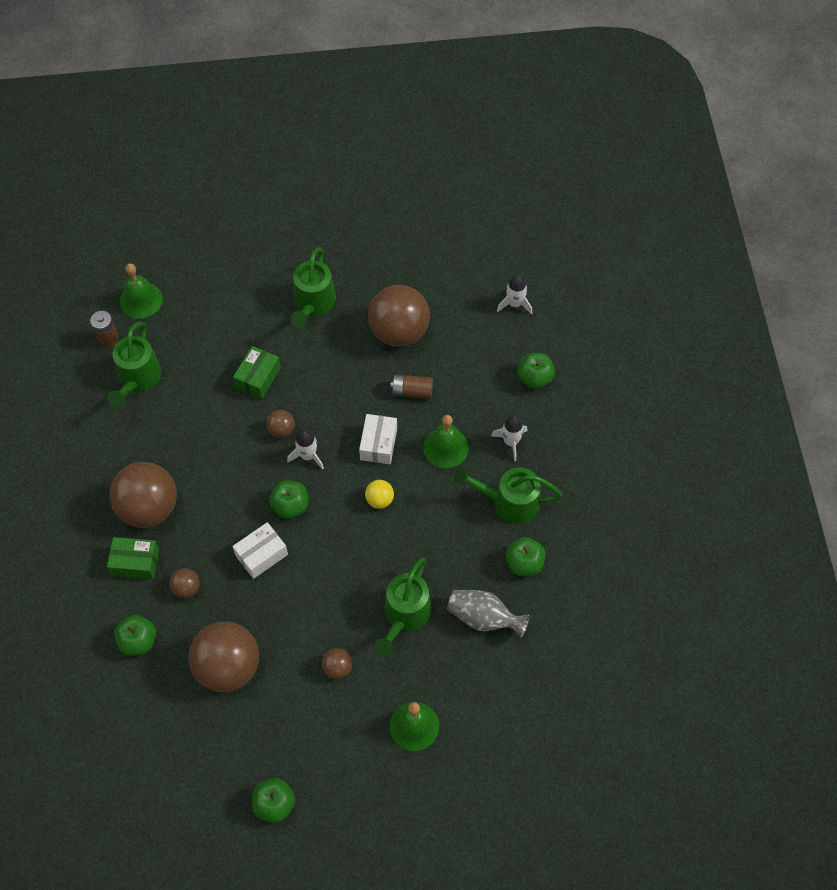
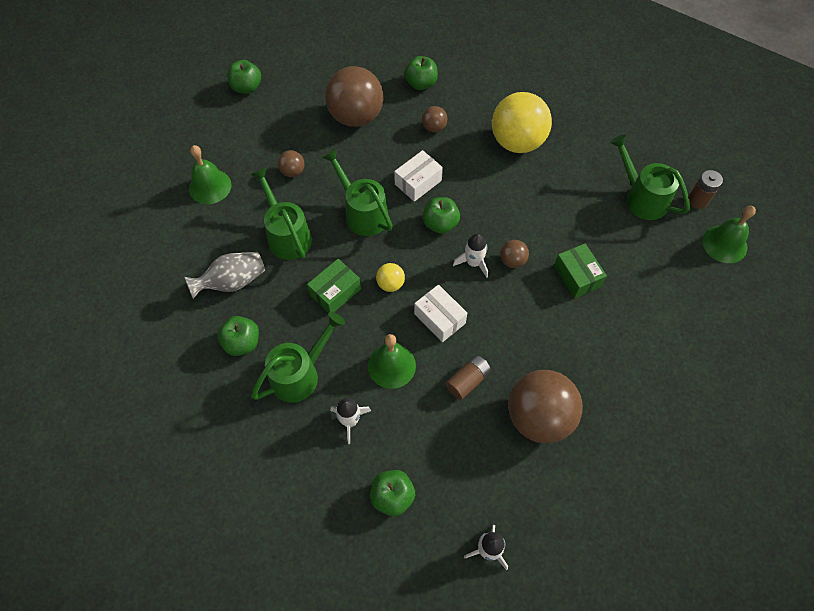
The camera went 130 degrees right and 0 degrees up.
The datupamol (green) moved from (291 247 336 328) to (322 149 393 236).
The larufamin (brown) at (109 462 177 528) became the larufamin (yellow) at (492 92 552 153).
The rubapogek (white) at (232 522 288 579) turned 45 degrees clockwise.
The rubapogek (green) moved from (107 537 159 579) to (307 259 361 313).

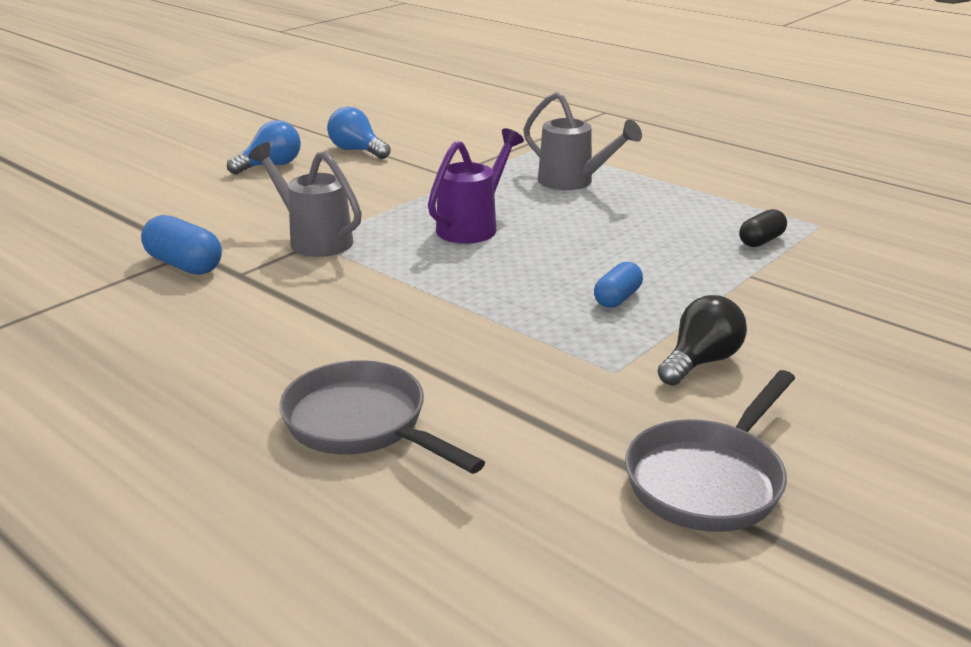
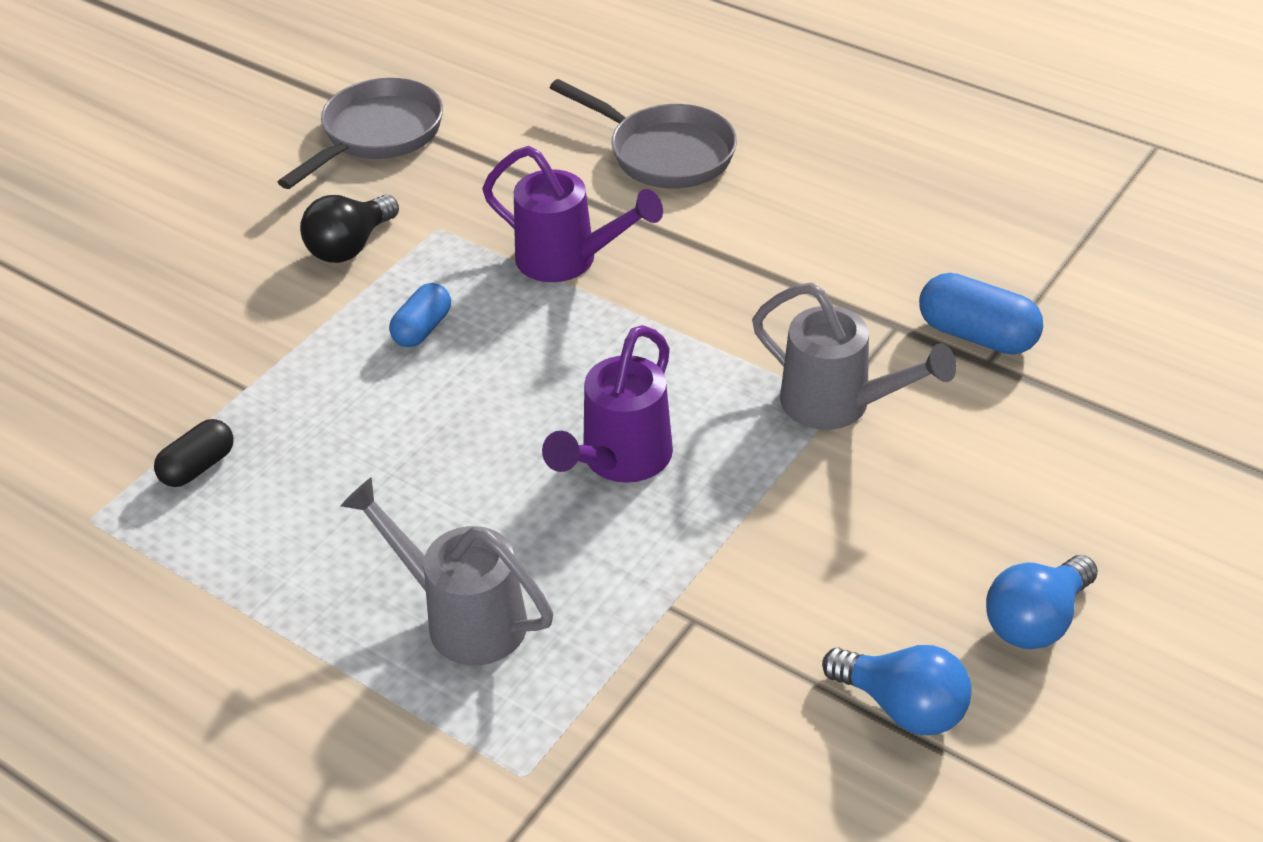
The camera went 175 degrees right and 15 degrees up.
The datupamol (purple) at (482 146 663 282) appeared.

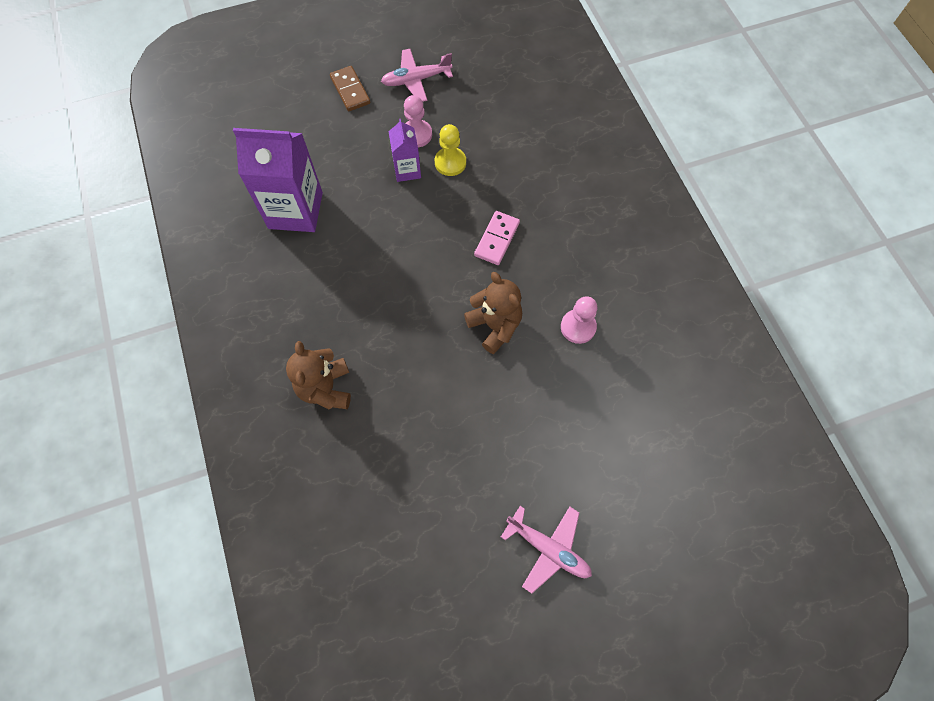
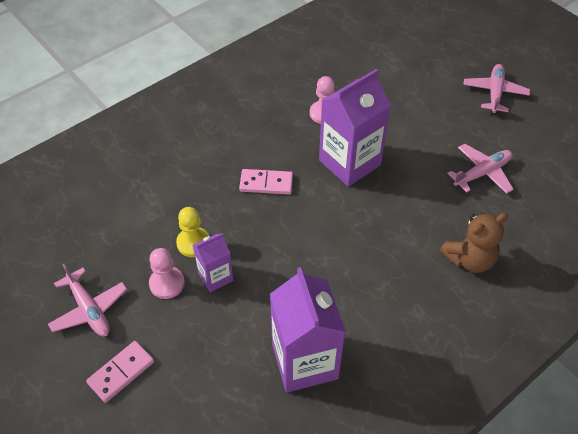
The camera went 110 degrees left and 15 degrees down.
The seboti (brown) at (330 66 370 111) became the seboti (pink) at (86 341 154 403).
The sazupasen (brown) at (464 272 522 354) was replaced by the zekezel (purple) at (319 69 391 187).
The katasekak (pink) at (447 144 514 194) appeared.

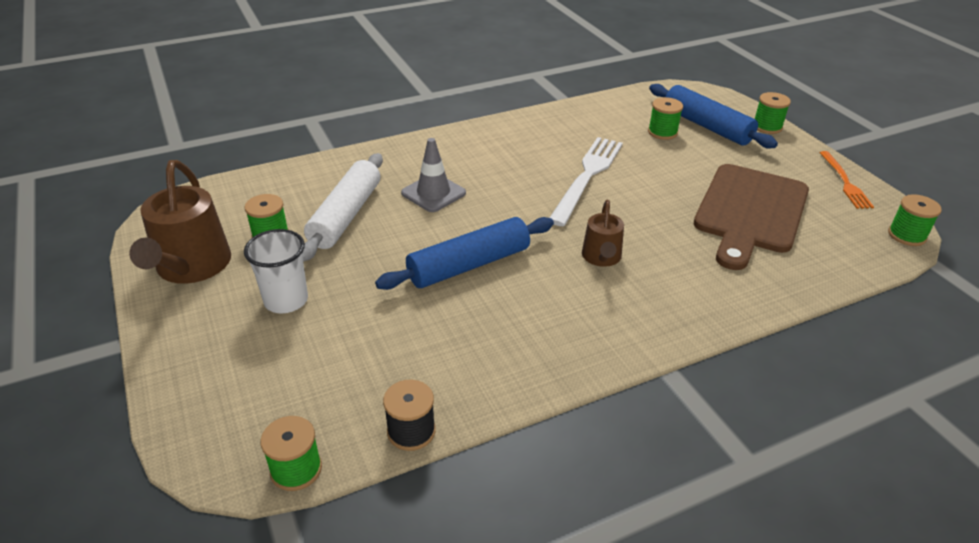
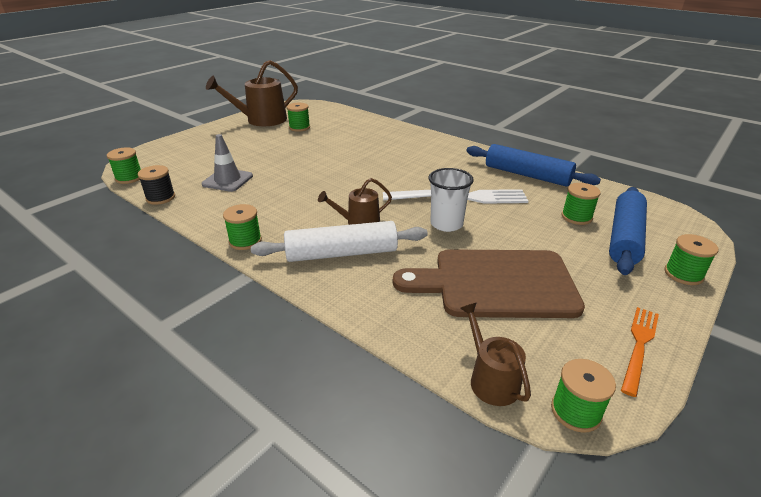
The camera went 65 degrees right and 5 degrees down.
The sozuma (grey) moved from (401 138 466 212) to (202 134 253 192).
The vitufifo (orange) at (820 151 874 209) turned 150 degrees clockwise.
The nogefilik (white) moved from (303 153 383 262) to (251 221 428 262).
The nogefilik (blue) moved from (375 217 554 290) to (466 144 601 187).
The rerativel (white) moved from (244 229 308 313) to (429 168 474 232).
The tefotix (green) at (223 204 262 250) appeared.
The datupamol (brown) at (460 302 531 406) appeared.

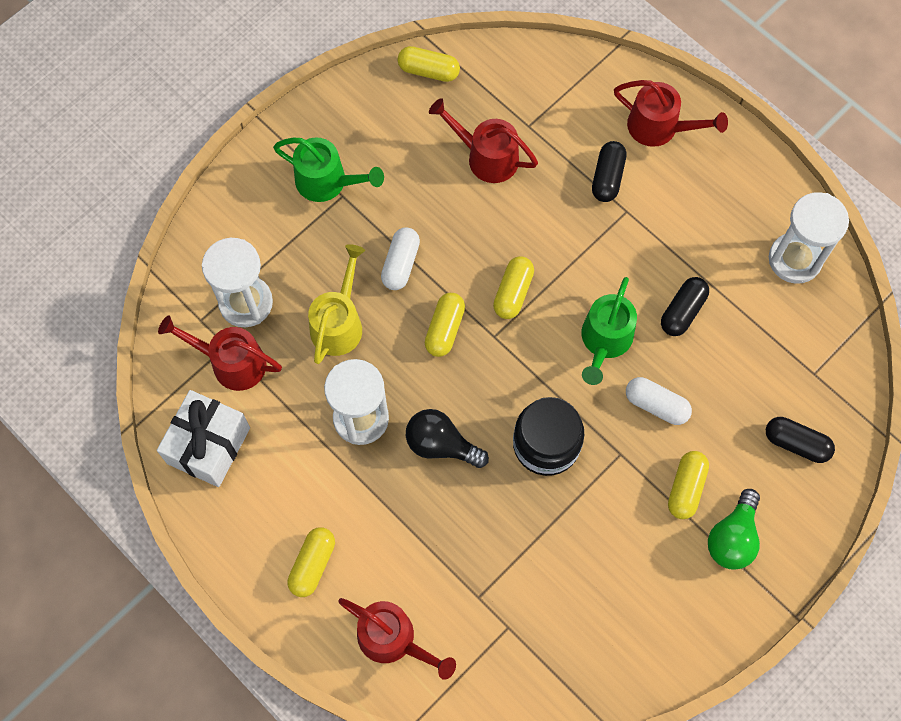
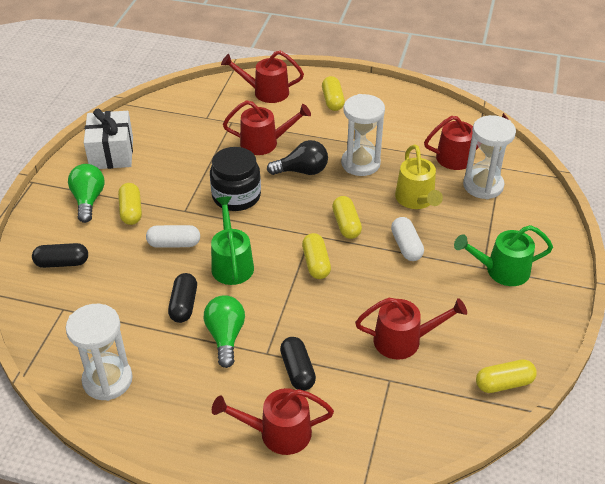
The camera went 150 degrees right and 25 degrees down.
The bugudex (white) moved from (157 390 250 487) to (84 109 133 169).
The datupamol (red) at (223 100 311 155) appeared.
The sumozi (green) at (204 295 245 368) appeared.

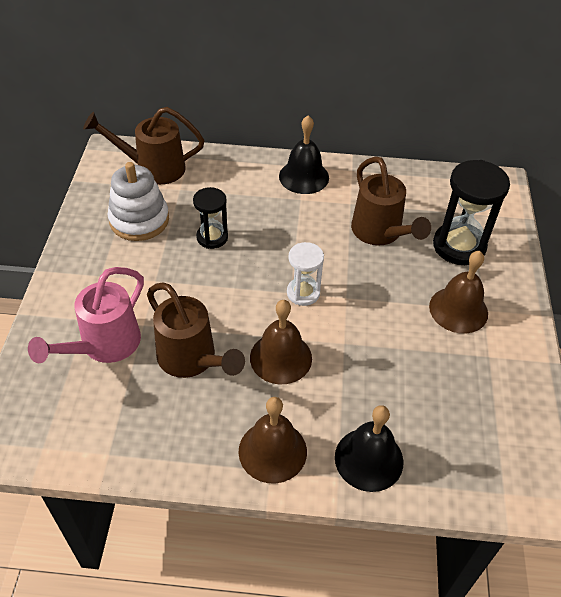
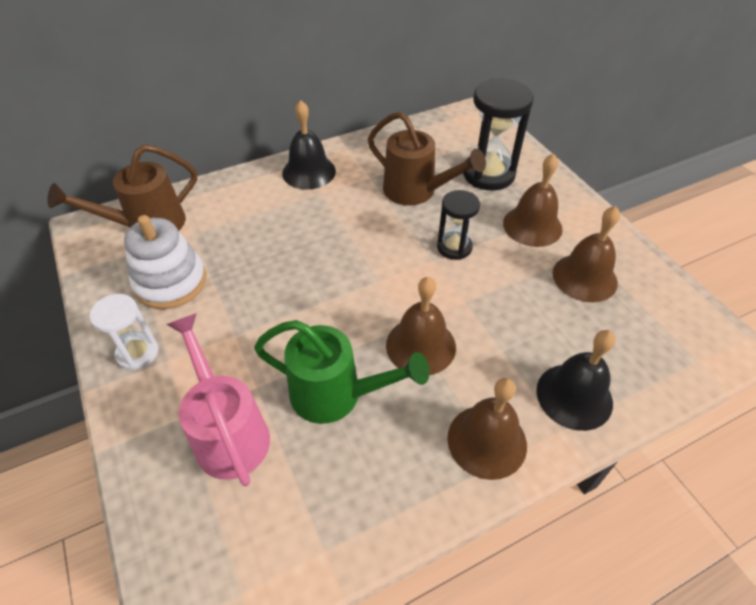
The camera went 30 degrees left and 0 degrees up.
The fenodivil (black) moved from (193 187 228 249) to (437 190 480 260).
The fenodivil (white) moved from (287 242 324 306) to (89 294 158 370).
The datupamol (pink) at (28 267 144 363) turned 150 degrees clockwise.
The datupamol (brown) at (147 283 245 378) became the datupamol (green) at (254 320 430 424).
The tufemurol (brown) at (553 206 620 302) appeared.

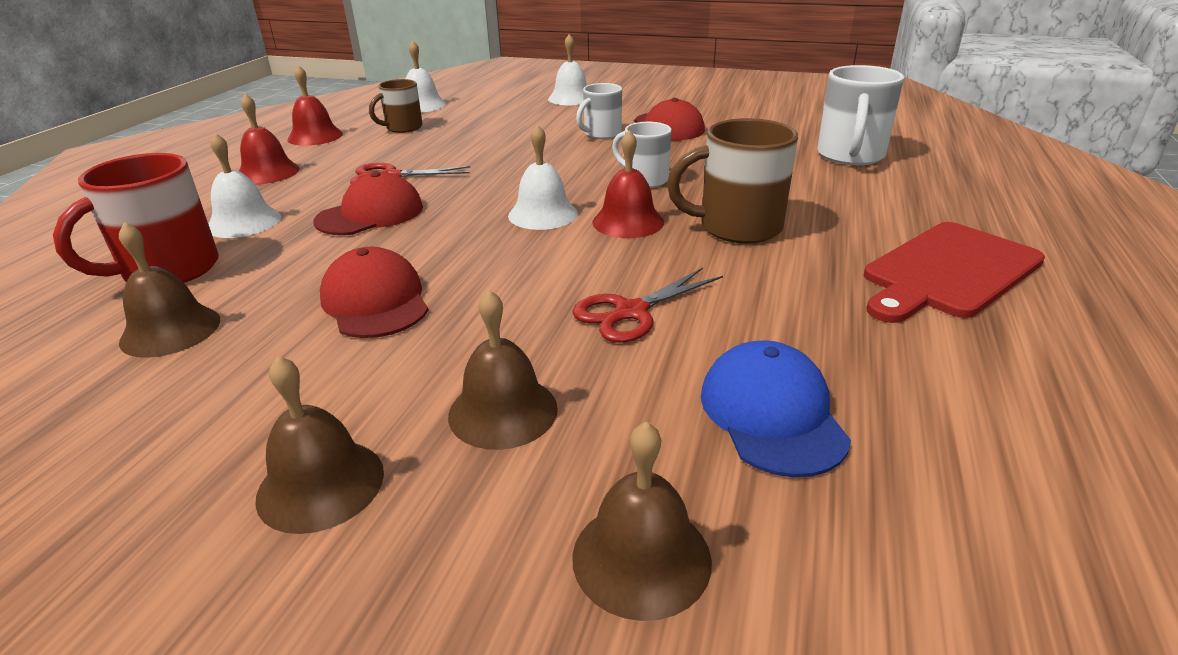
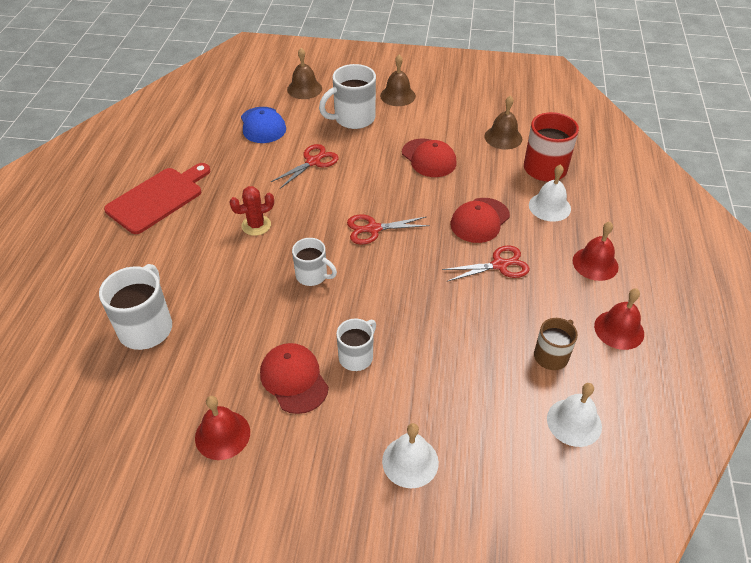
The camera went 170 degrees right and 15 degrees up.
The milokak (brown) at (667 118 798 244) was replaced by the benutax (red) at (229 186 274 236).
The tufemurol (white) at (508 124 578 230) was replaced by the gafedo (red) at (347 214 430 245).
The tufemurol (red) moved from (592 130 664 238) to (195 396 250 460).
The tufemurol (brown) at (448 290 558 450) was replaced by the milokak (white) at (319 64 376 129).

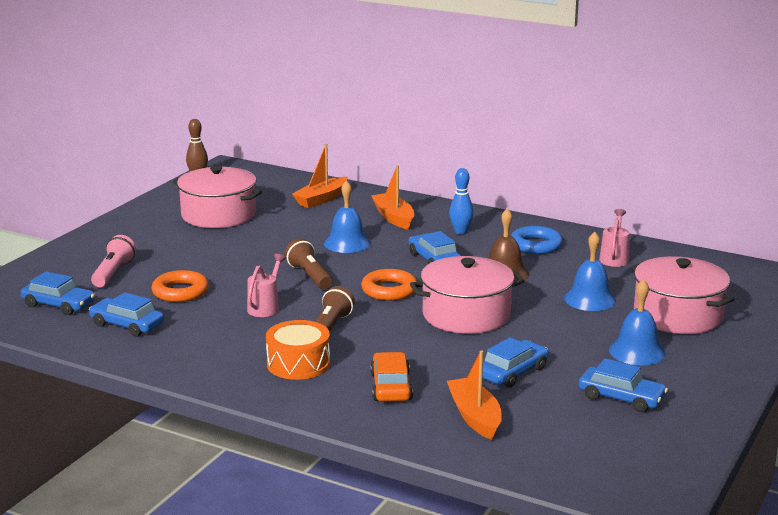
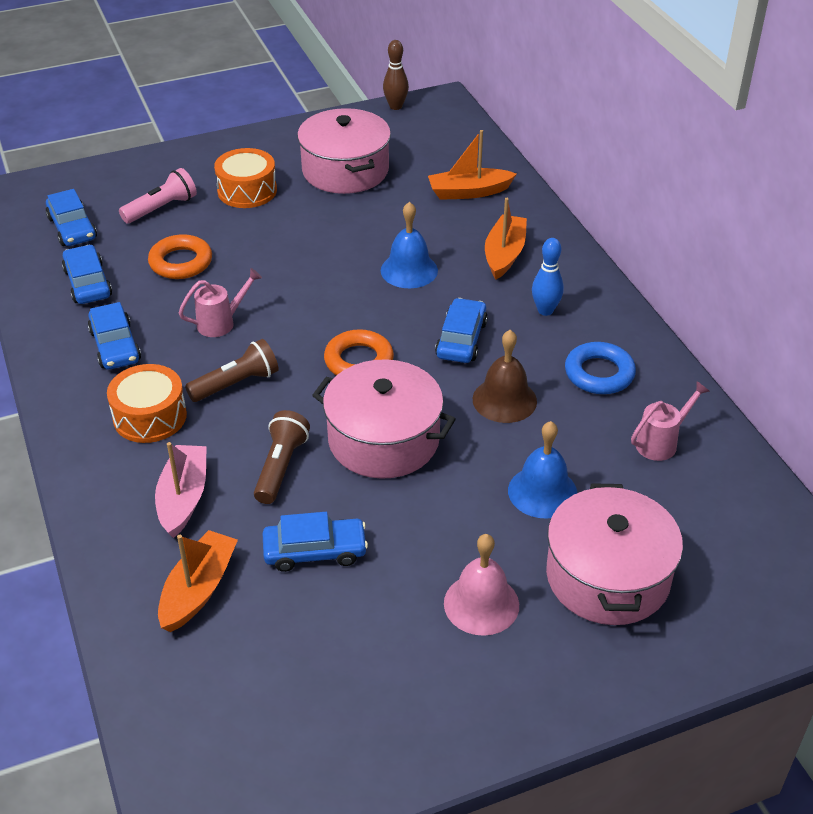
The camera went 40 degrees right and 20 degrees up.
The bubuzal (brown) moved from (285 238 333 289) to (254 410 310 504).
The tufemurol (blue) at (609 279 666 365) became the tufemurol (pink) at (444 534 519 636).
The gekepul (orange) at (370 352 413 401) was replaced by the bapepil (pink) at (155 442 207 538).
The gekepul (blue) moved from (579 358 668 412) to (88 302 141 370).
The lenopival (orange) at (214 148 277 208) appeared.

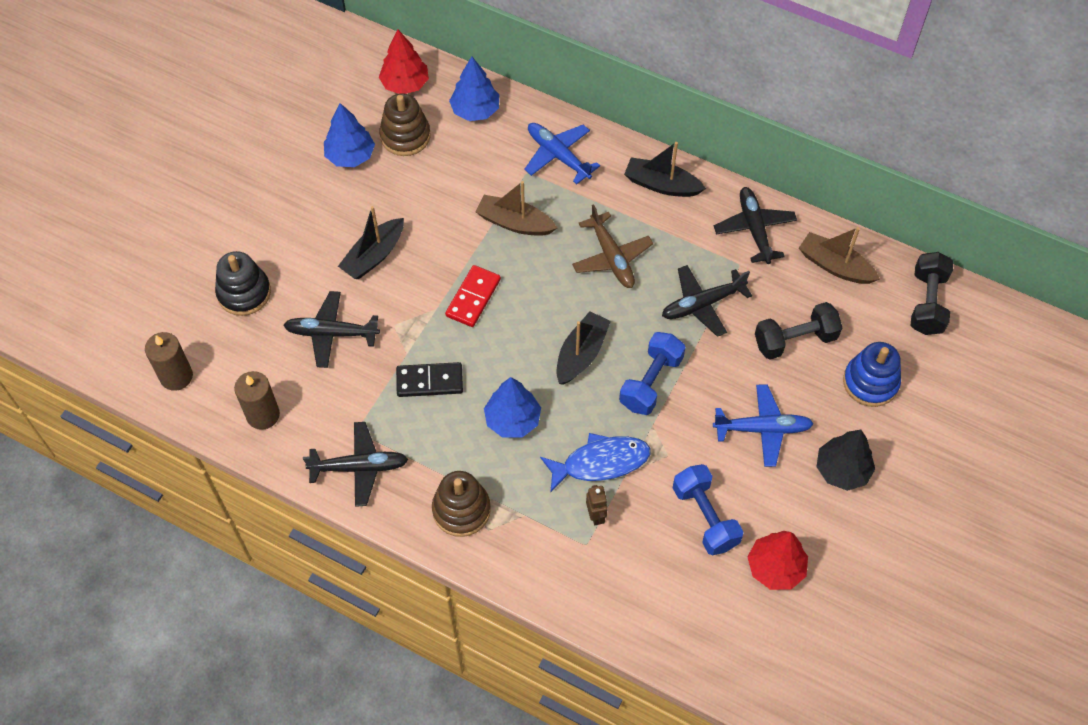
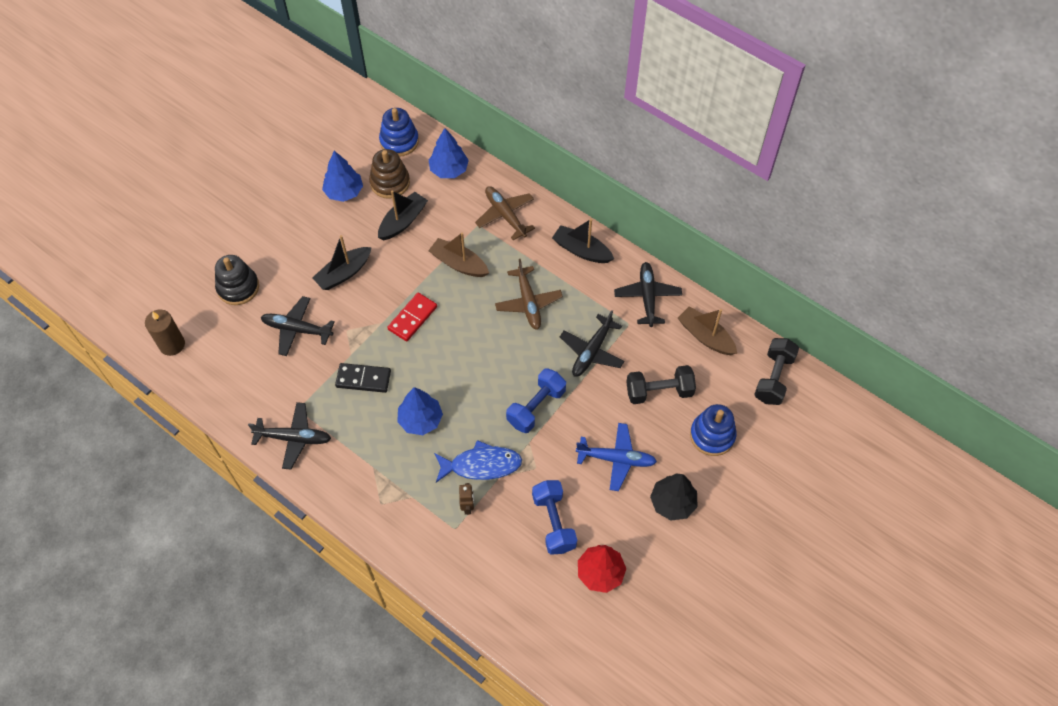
The camera went 10 degrees right and 0 degrees up.
The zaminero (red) at (379 30 429 94) was replaced by the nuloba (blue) at (379 108 419 157).
The katasekak (blue) at (524 123 600 184) became the katasekak (brown) at (475 186 535 240).
The katasekak (black) at (662 265 752 337) turned 45 degrees counterclockwise.
The bapepil (black) moved from (557 312 611 385) to (378 190 428 240).
The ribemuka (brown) at (234 371 280 430) disappeared.
The nuloba (brown) at (432 471 491 537) disappeared.

